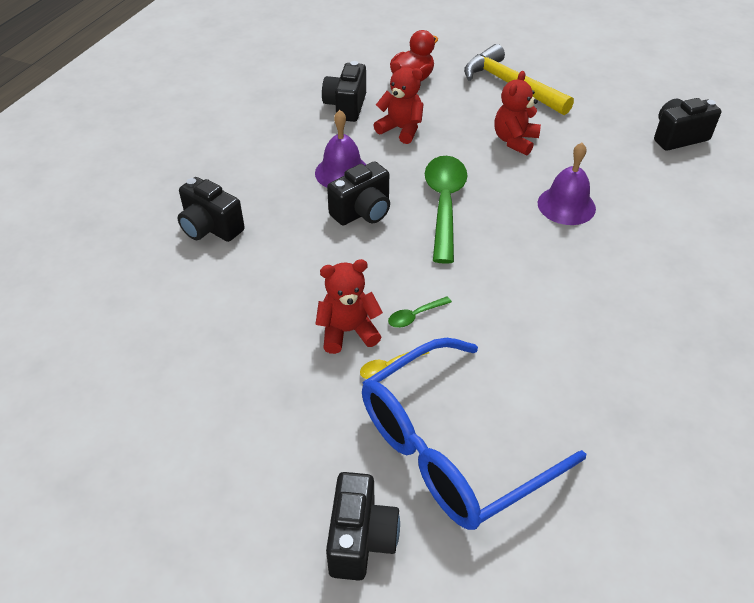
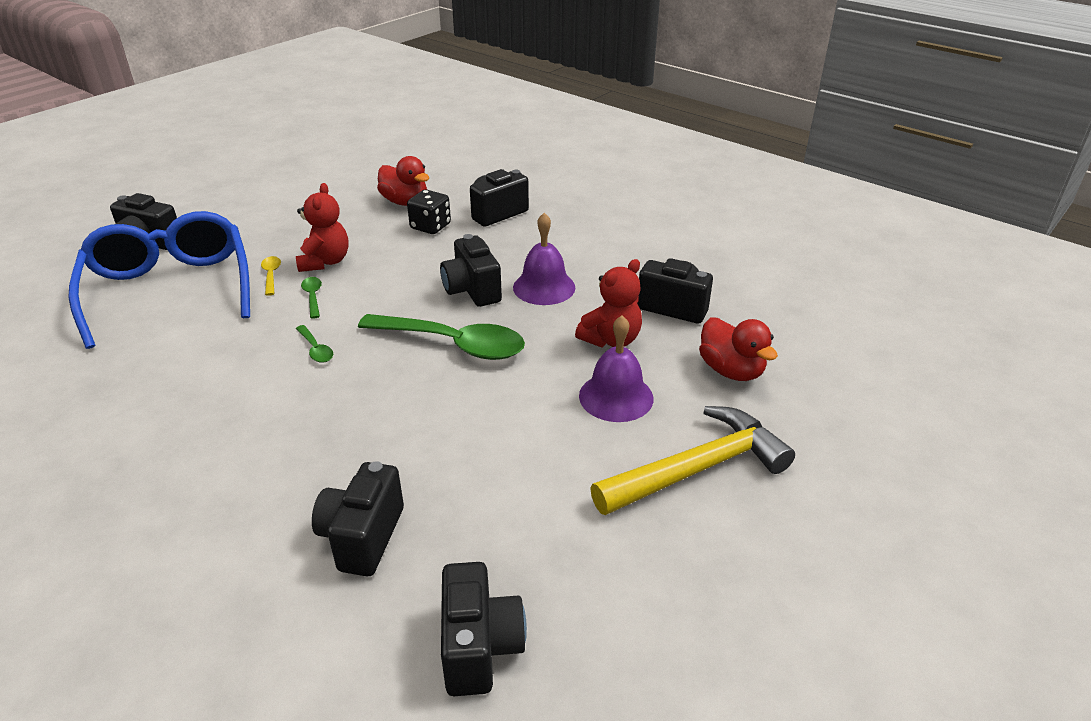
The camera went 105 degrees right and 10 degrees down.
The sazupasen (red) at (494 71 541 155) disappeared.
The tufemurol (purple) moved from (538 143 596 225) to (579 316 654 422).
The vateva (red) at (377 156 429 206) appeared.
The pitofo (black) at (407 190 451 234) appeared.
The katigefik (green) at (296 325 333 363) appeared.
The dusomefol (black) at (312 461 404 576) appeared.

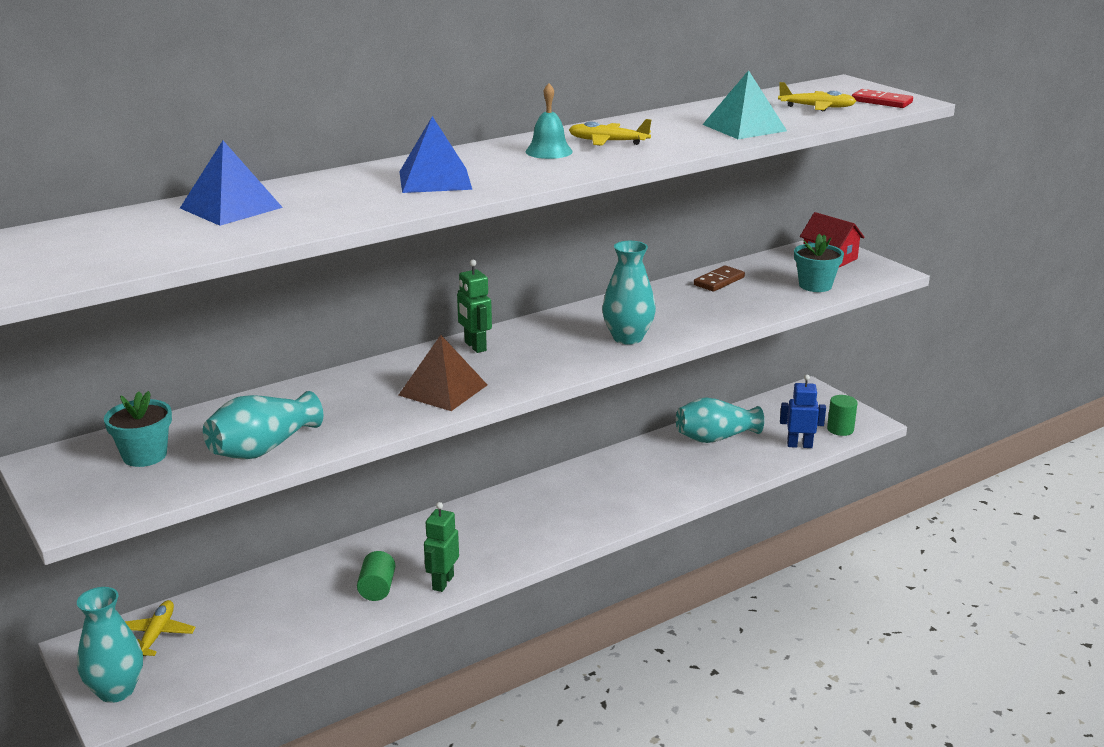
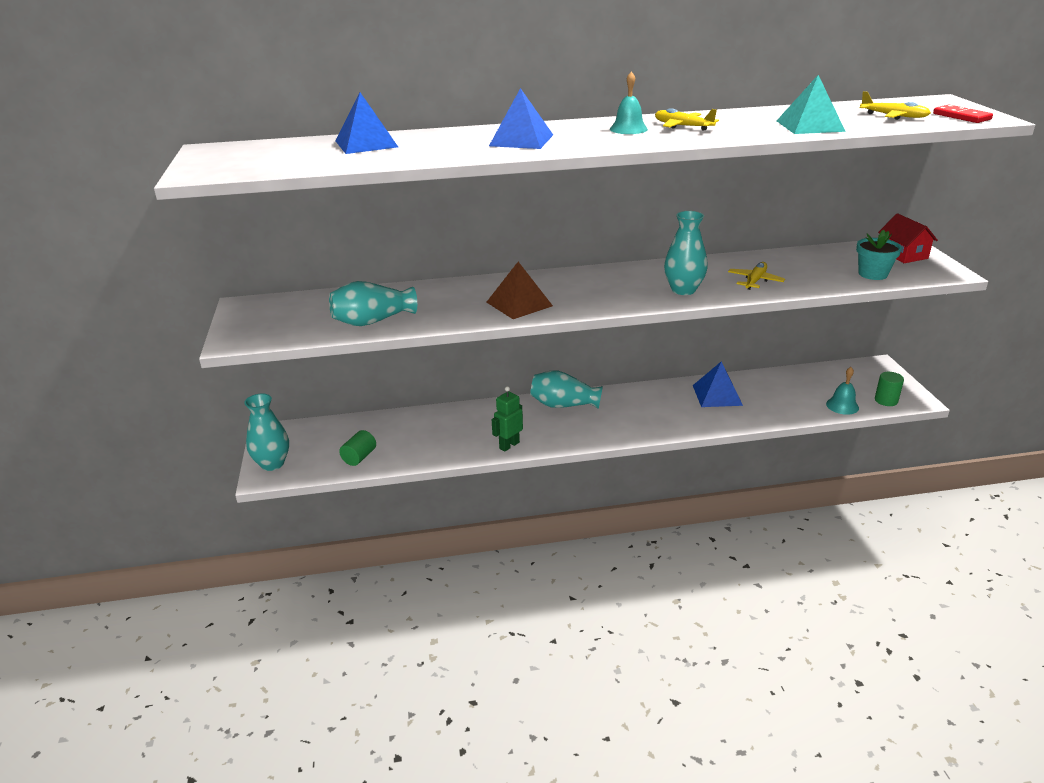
The camera went 25 degrees right and 5 degrees up.
The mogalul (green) at (457 260 492 353) disappeared.
The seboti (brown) at (694 266 745 291) disappeared.
The mogalul (blue) at (780 375 826 448) was replaced by the tufemurol (turquoise) at (826 367 859 415).
The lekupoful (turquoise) at (104 391 172 467) disappeared.
The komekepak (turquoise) moved from (676 397 764 443) to (530 370 603 409).
The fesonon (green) moved from (357 551 395 601) to (339 430 376 466).
The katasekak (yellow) moved from (125 600 195 656) to (728 262 785 290).
The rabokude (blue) at (693 361 743 407) appeared.

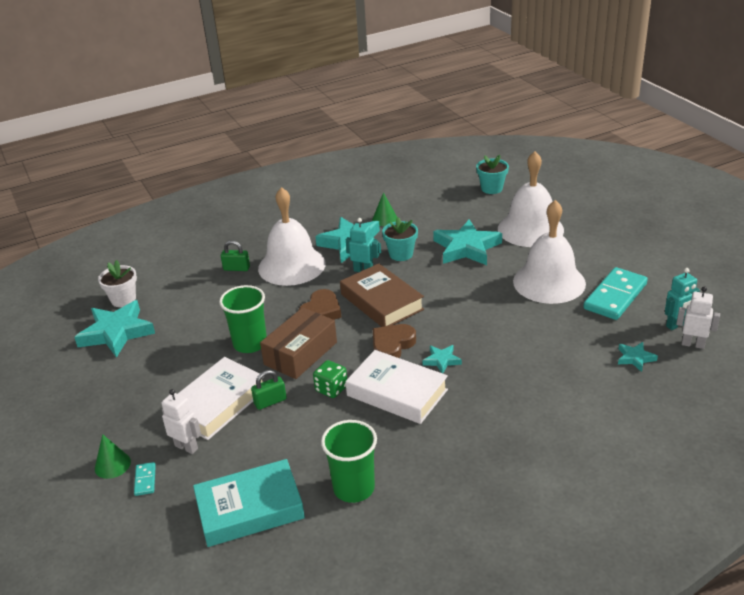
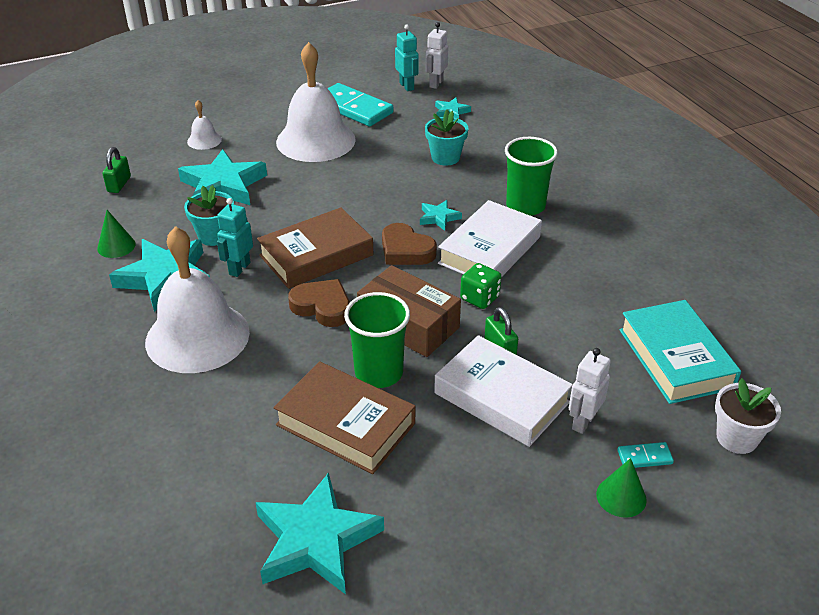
The camera went 90 degrees left and 5 degrees up.
The tufemurol (white) at (498 151 564 247) changed to 0.43 times the size.
The lekupoful (turquoise) moved from (476 155 509 194) to (425 110 468 166).
The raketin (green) moved from (221 240 250 271) to (102 147 131 193).
The lekupoful (white) moved from (98 260 137 307) to (715 378 781 454).
The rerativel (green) moved from (321 420 377 503) to (505 137 558 216).
The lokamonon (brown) at (273 361 415 474) appeared.

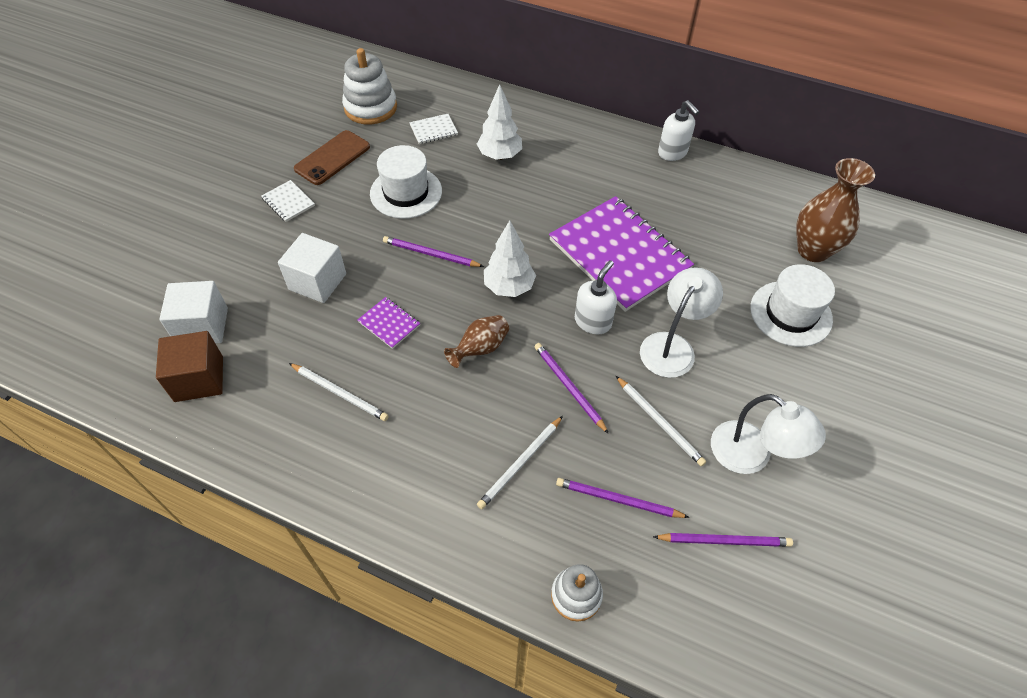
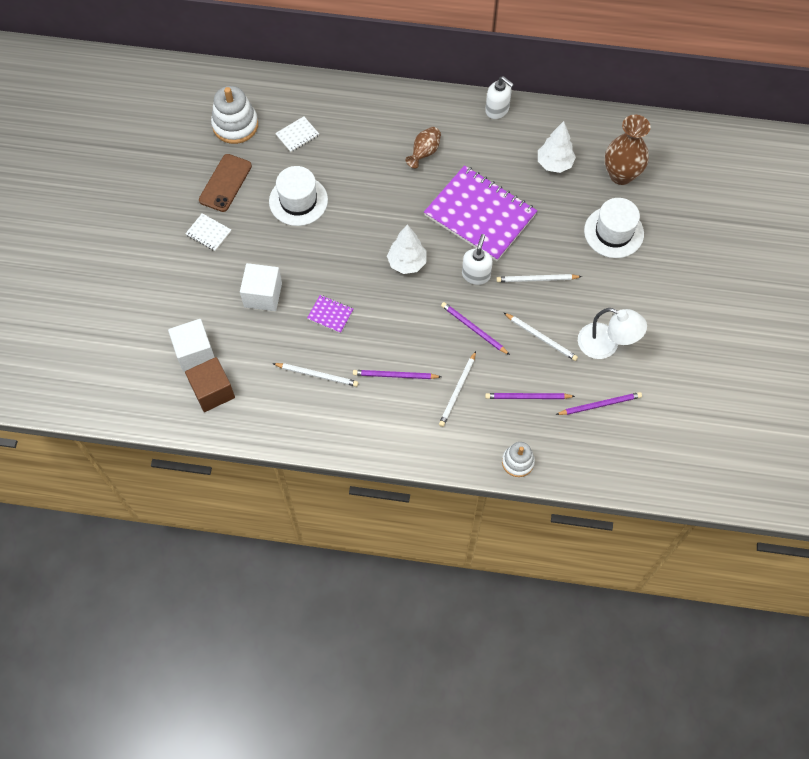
The camera went 15 degrees left and 10 degrees up.
The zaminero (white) moved from (477 84 522 160) to (538 121 576 173).
The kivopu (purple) moved from (383 236 484 267) to (353 370 441 379).
The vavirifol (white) at (640 267 723 378) was replaced by the kivopu (white) at (496 274 582 282).
The komekepak (brown) moved from (444 315 509 368) to (405 127 441 168).

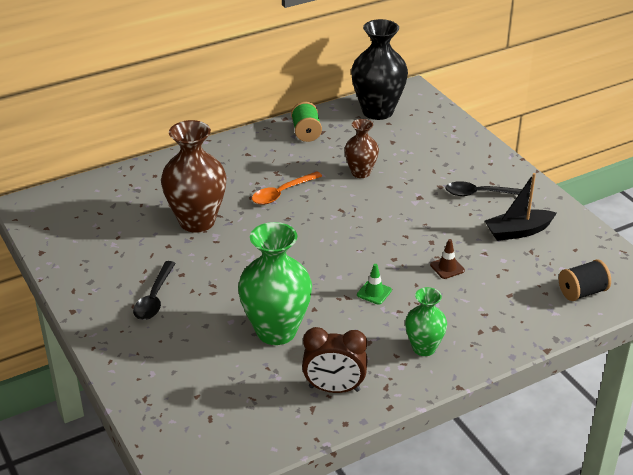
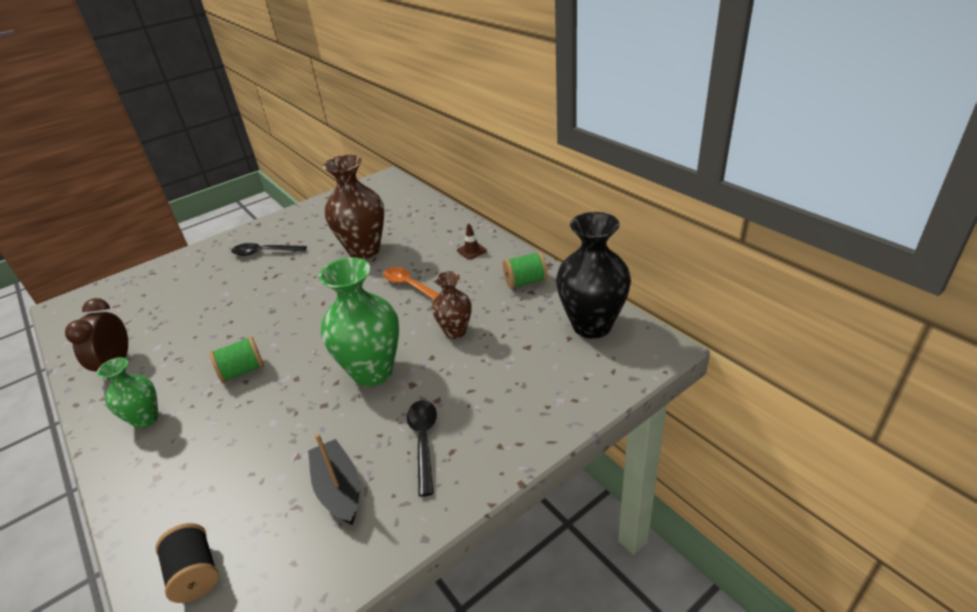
The camera went 85 degrees right and 0 degrees up.
The komekepak (green) moved from (238 222 312 345) to (319 257 399 387).
The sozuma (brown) moved from (430 239 465 279) to (457 224 487 260).
The sozuma (green) at (357 264 392 305) was replaced by the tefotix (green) at (209 336 264 383).

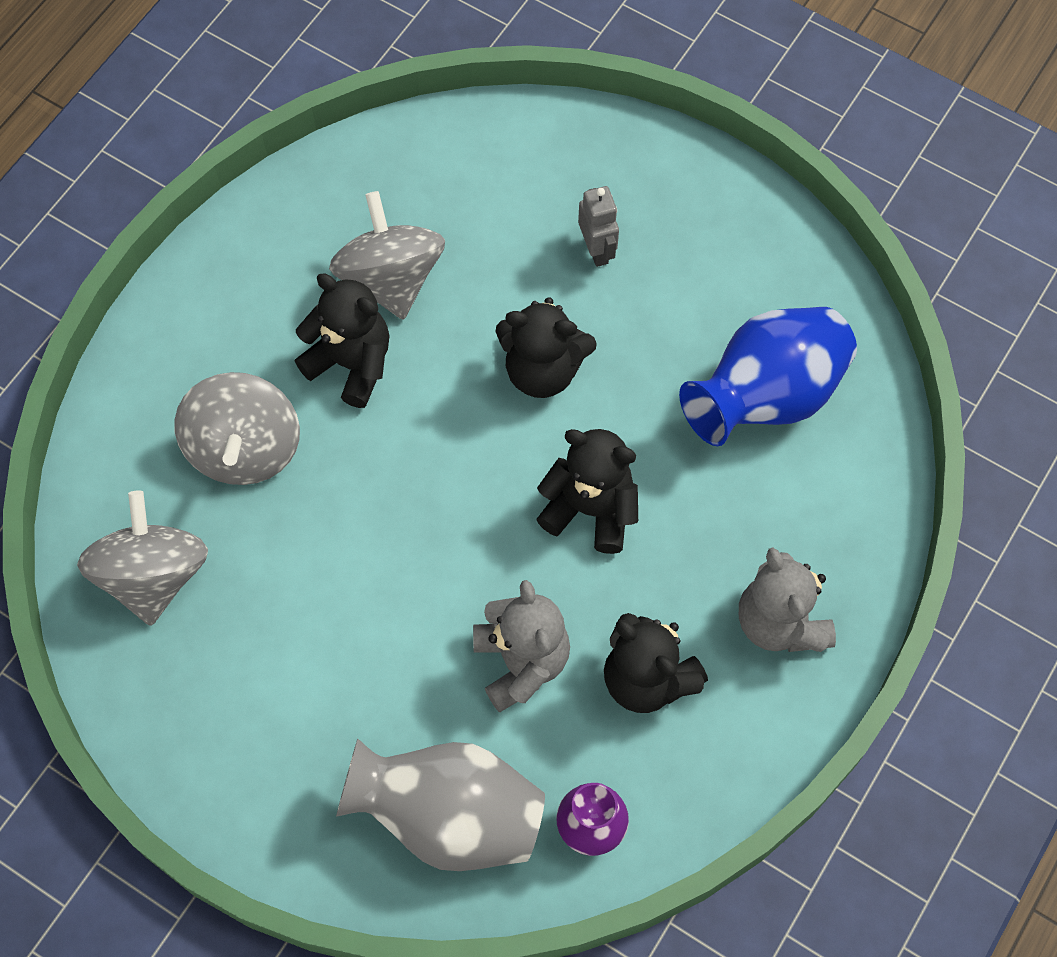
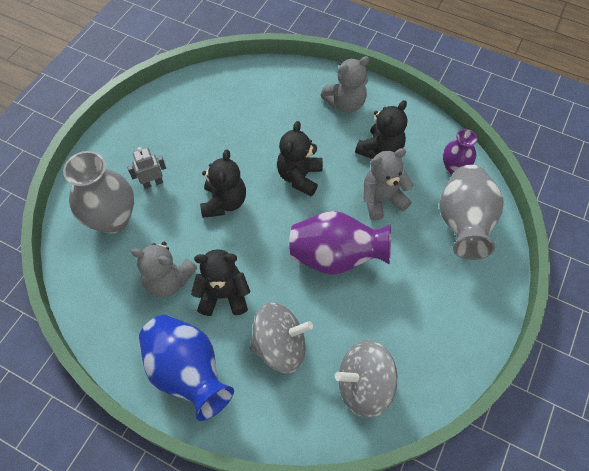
The camera went 95 degrees left and 5 degrees down.
The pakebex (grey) at (329 191 445 320) was replaced by the sazupasen (grey) at (131 242 197 297).
The sazupasen (black) at (295 273 390 408) turned 60 degrees clockwise.
The komekepak (blue) moved from (679 307 857 446) to (139 315 234 421).
The komekepak (grey) at (63 151 134 234) appeared.
The komekepak (purple) at (289 211 391 275) appeared.

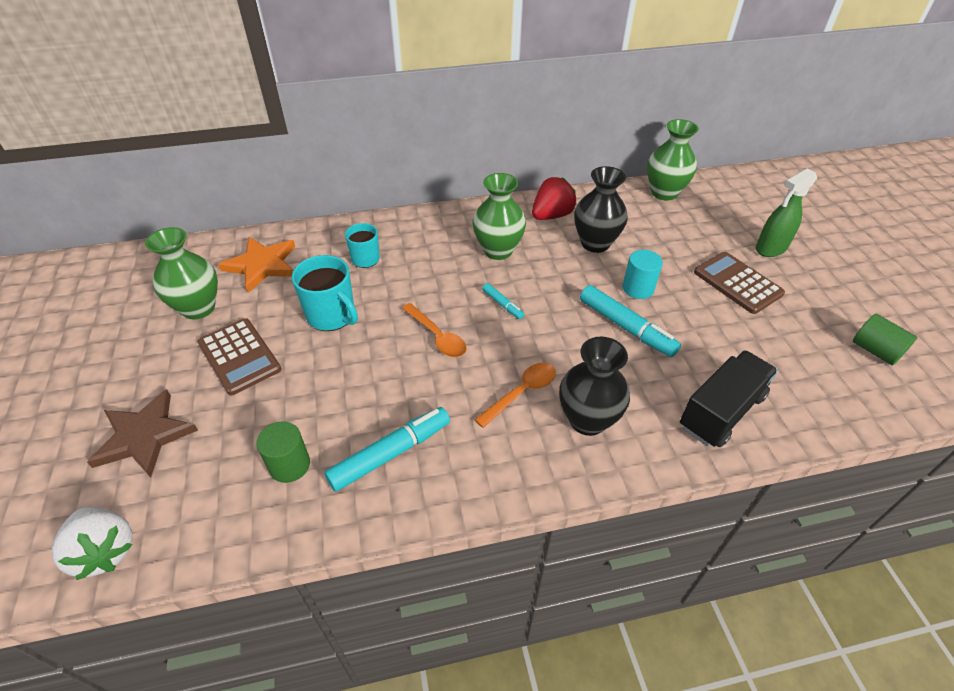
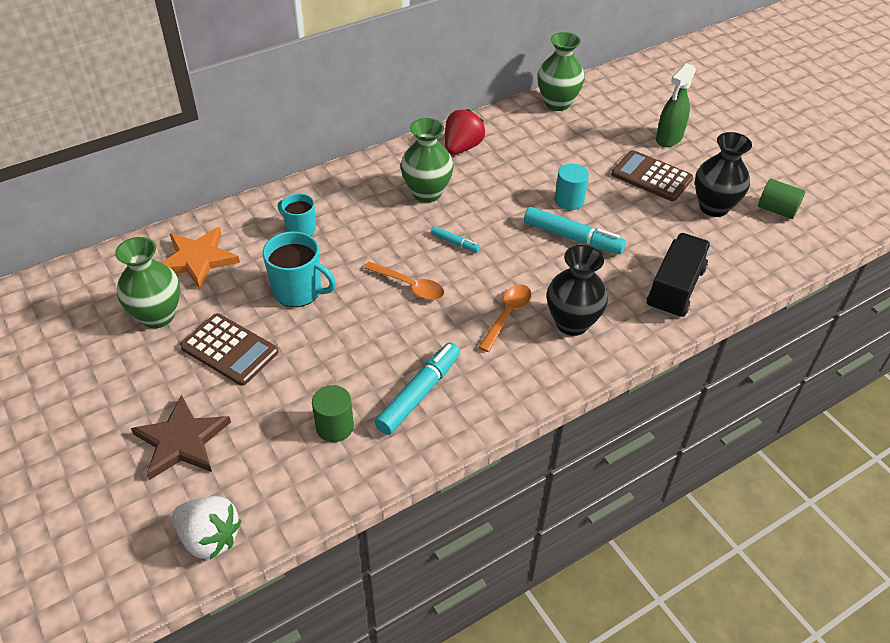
The camera went 20 degrees left and 0 degrees up.
The komekepak (black) moved from (574 166 628 253) to (695 132 752 217).

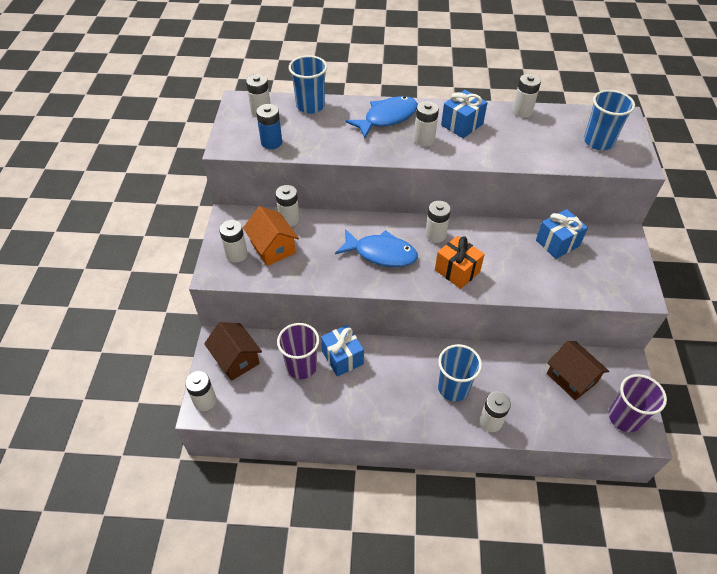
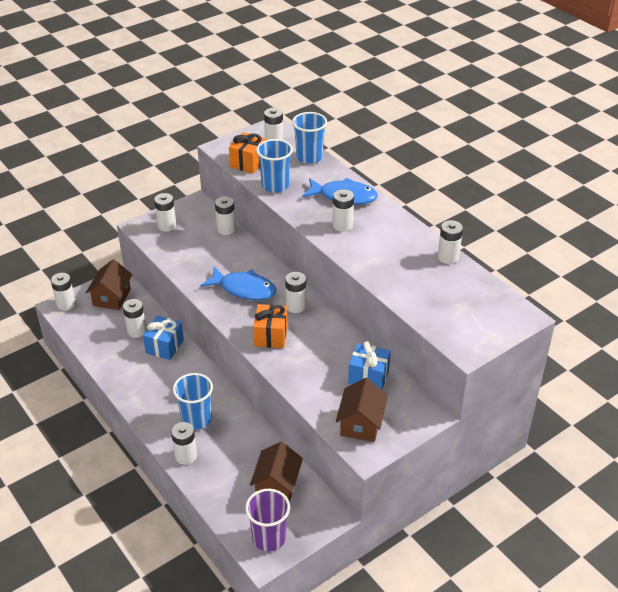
The camera went 50 degrees right and 10 degrees down.
The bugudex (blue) at (441 90 488 138) disappeared.
The rerativel (blue) moved from (584 90 635 150) to (256 139 293 193).
The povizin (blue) at (256 104 282 149) was replaced by the bugudex (orange) at (229 132 266 173).
The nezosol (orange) at (243 206 299 266) disappeared.
The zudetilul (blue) at (335 229 418 267) turned 45 degrees counterclockwise.
The rerativel (purple) at (277 323 319 379) was replaced by the povizin (white) at (123 299 147 338).
The nezosol (brown) at (336 378 388 442) appeared.

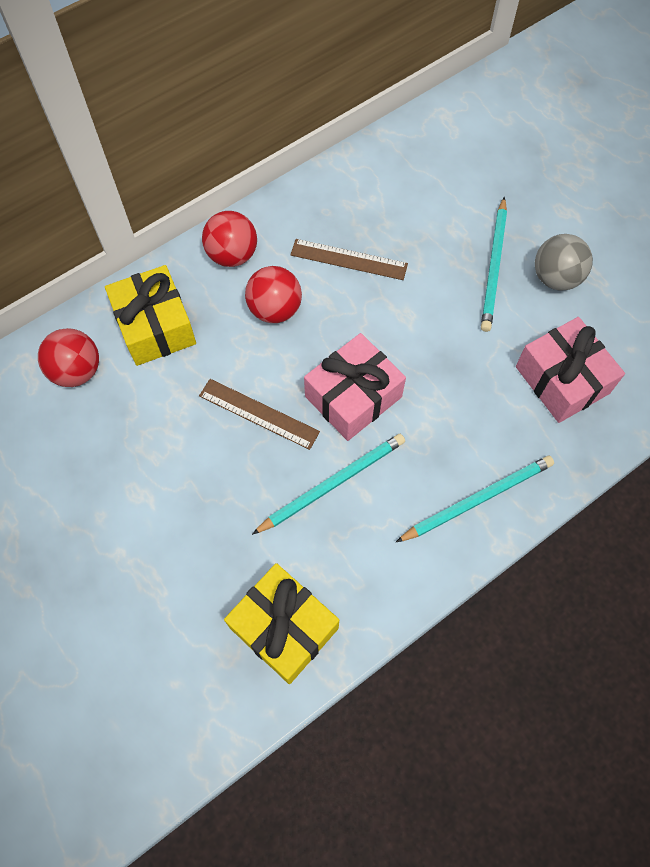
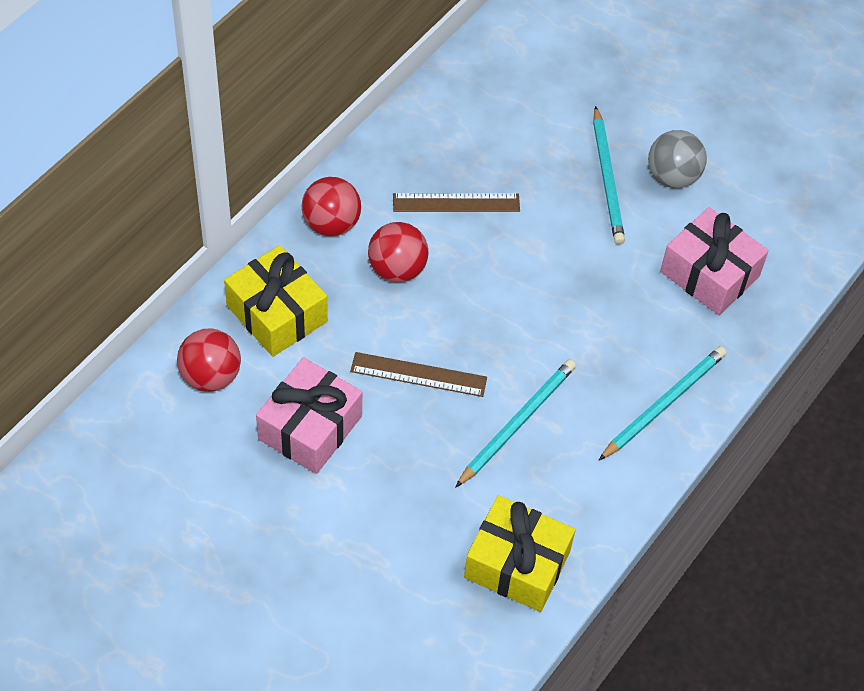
The camera went 20 degrees left and 10 degrees down.
The bugudex (pink) moved from (304 333 406 441) to (256 357 362 474).

